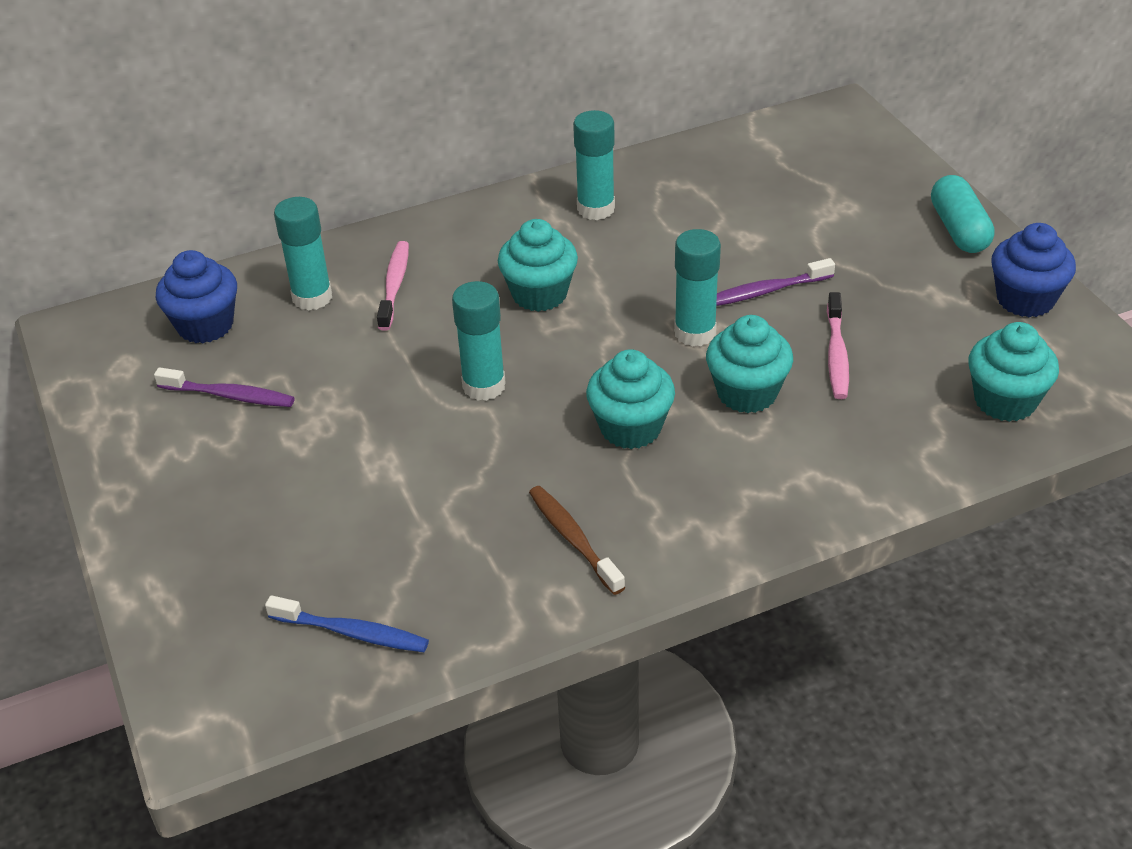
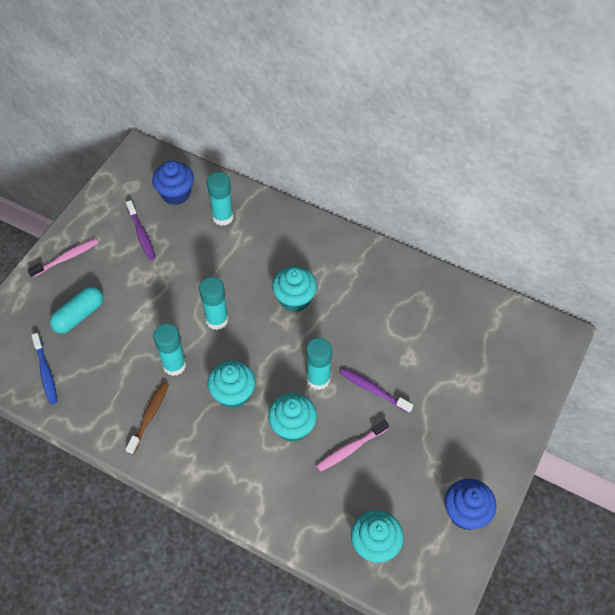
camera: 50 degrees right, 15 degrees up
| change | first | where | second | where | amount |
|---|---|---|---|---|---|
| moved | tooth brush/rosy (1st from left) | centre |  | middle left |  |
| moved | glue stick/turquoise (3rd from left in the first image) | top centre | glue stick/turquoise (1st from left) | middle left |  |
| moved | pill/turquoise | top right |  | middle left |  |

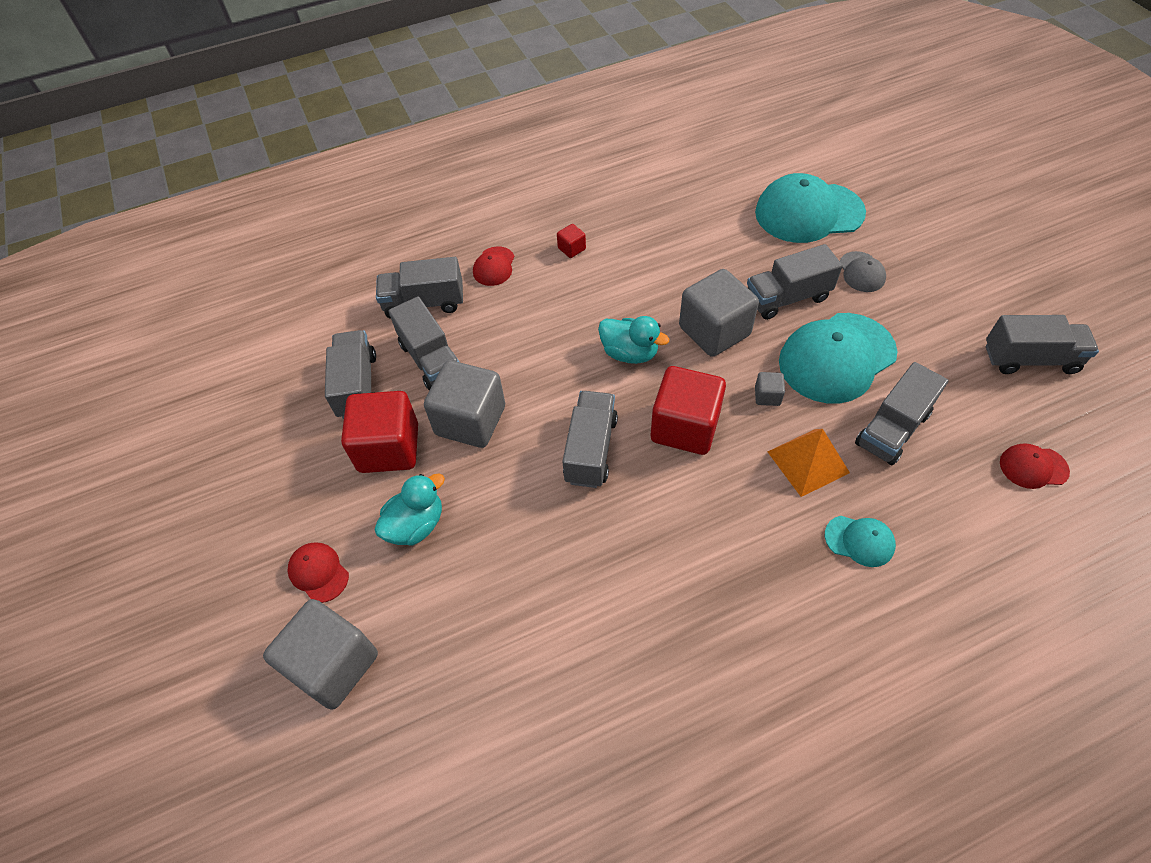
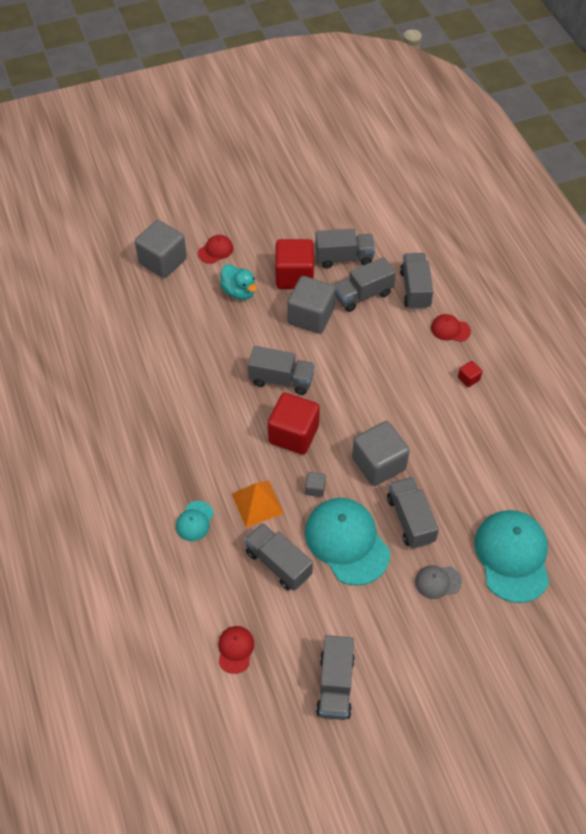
camera: 90 degrees right, 0 degrees up
| change | first | where | second | where | amount |
|---|---|---|---|---|---|
| removed | toy duck/turquoise (2nd from left) | centre |  |  |  |

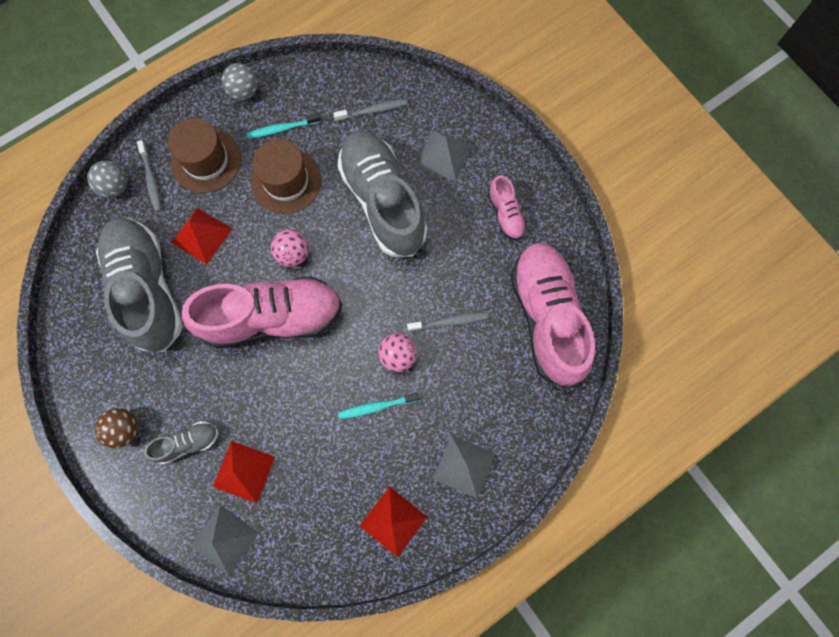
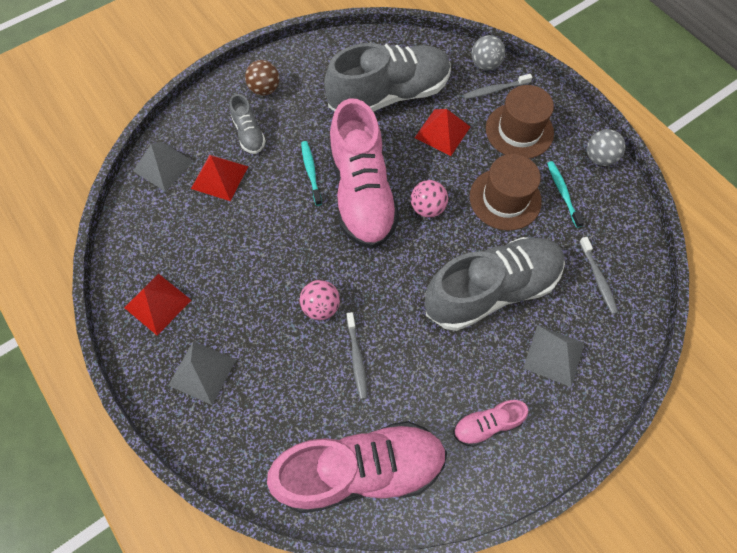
camera: 90 degrees right, 10 degrees down
| change | first | where | second | where | amount |
|---|---|---|---|---|---|
| moved | tooth brush/turquoise (2nd from left in the first image) | centre | tooth brush/turquoise (1st from left) | top centre |  |

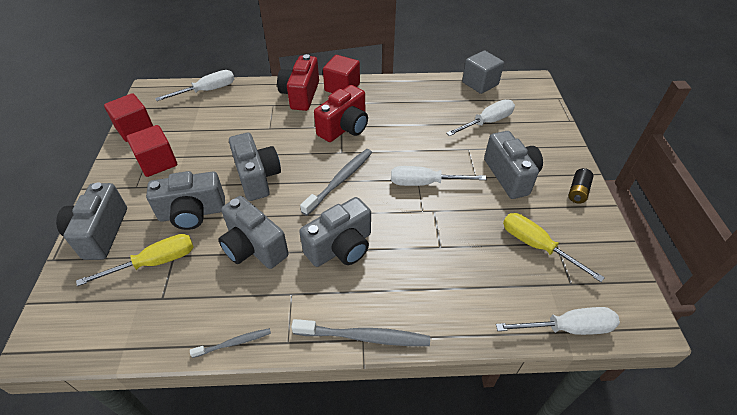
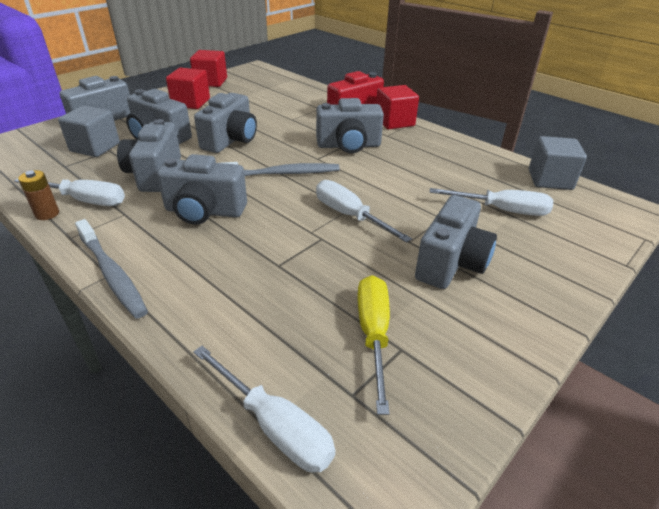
camera: 45 degrees right, 10 degrees down
| change | first | where | second | where | amount |
|---|---|---|---|---|---|
| replaced | flat screwdriver/golden (1st from left) | middle left | block/gray (1st from left) | top left |  |
| moved | flat screwdriver/pure white (1st from left) | top left |  | middle left |  |
| replaced | tooth brush/gray (1st from left) | bottom left | AA battery/russet | middle left |  |
| recoloured | compact camera/scarlet (2nd from left) | top centre | compact camera/gray (6th from left) | top centre |  |
| removed | AA battery/ebony | middle right |  |  |  |

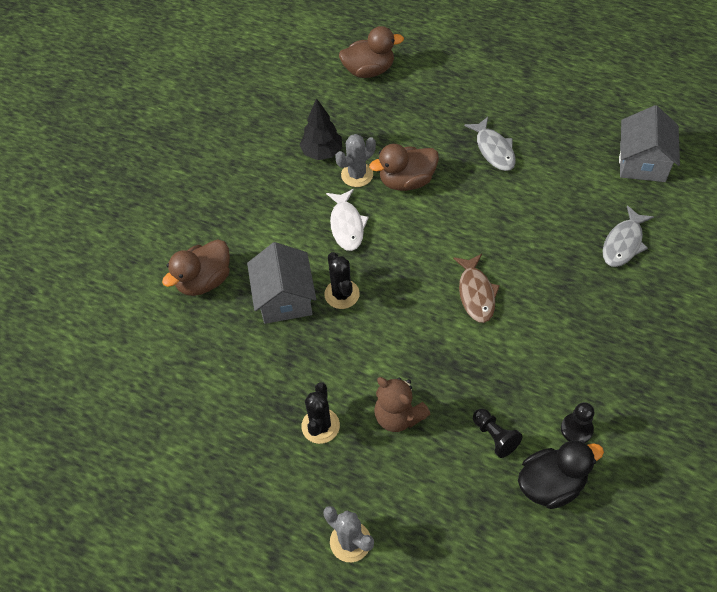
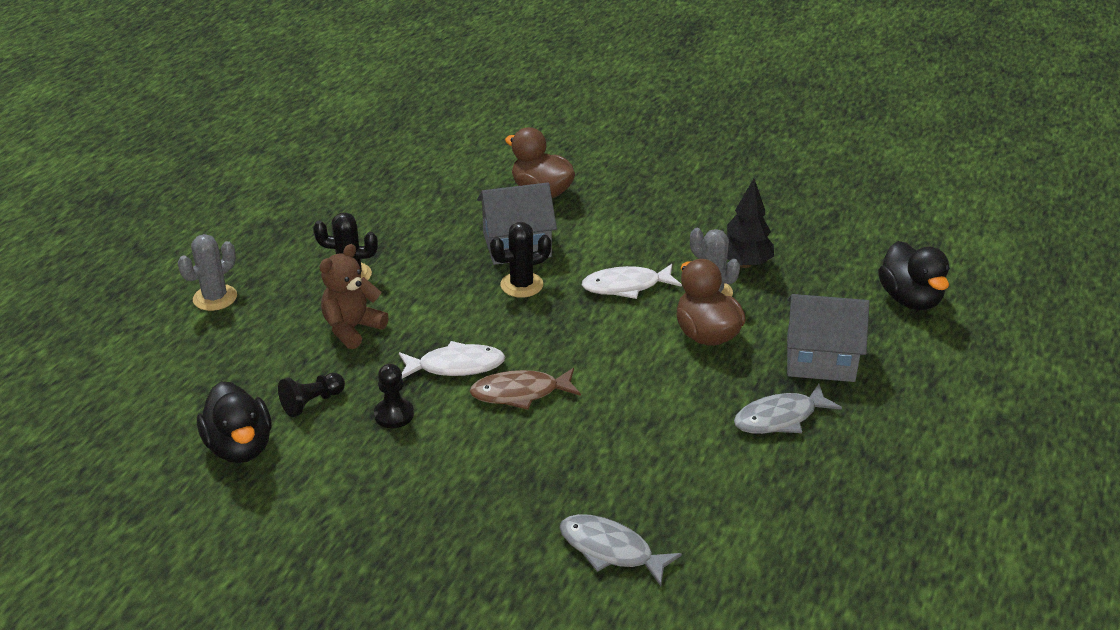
camera: 85 degrees right, 20 degrees down
| change | first | where | second | where | amount |
|---|---|---|---|---|---|
| recoloured | toy duck/russet (2nd from left) | top centre | toy duck/ebony (2nd from left) | middle right |  |
| moved | chess pawn/ebony (2nd from left) | bottom right |  | centre |  |
| moved | toy house/gray (2nd from left) | top right |  | middle right |  |
| added |  |  | fish figure/pure white (1st from left) | centre |  |

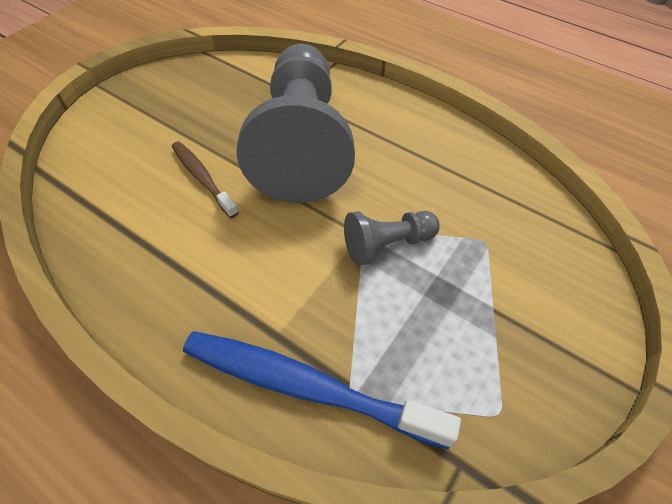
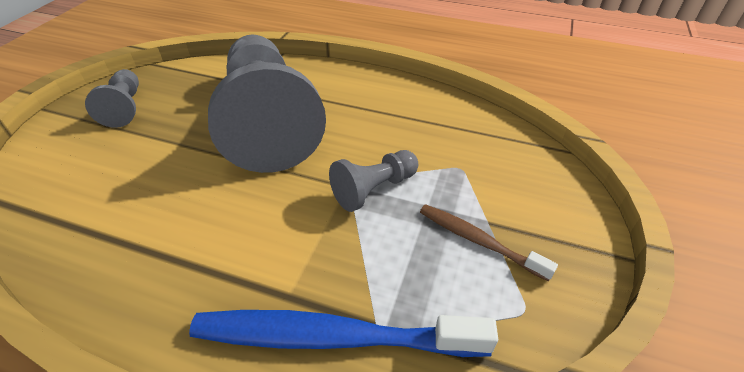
camera: 15 degrees left, 10 degrees down
| change | first | where | second | where | amount |
|---|---|---|---|---|---|
| moved | tooth brush/russet | middle left |  | centre |  |
| added |  |  | chess pawn/gray (1st from left) | top left |  |

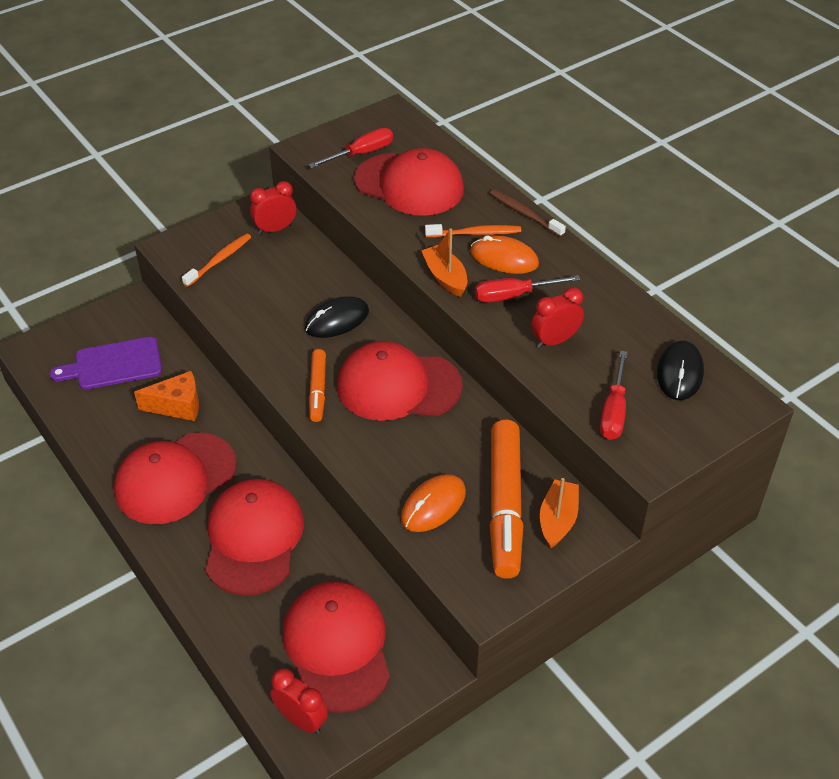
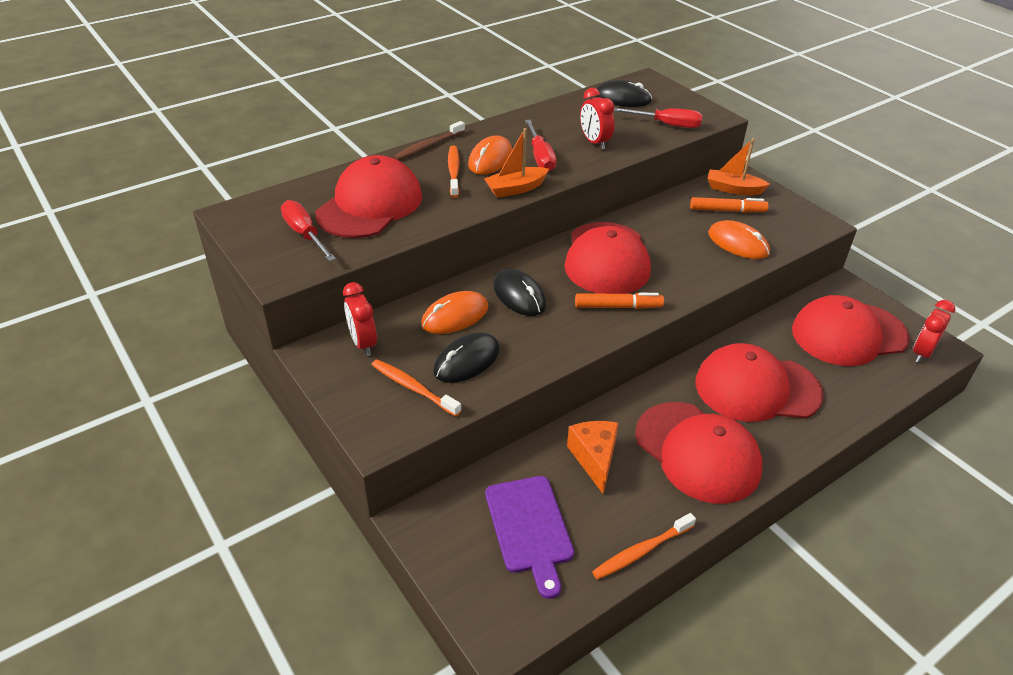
camera: 90 degrees left, 5 degrees down
| change | first | where | second | where | amount |
|---|---|---|---|---|---|
| resized | marker/orange-coloured (2nd from left) | centre |  | top right | x0.53 |
| added |  |  | PC mouse/orange-coloured (1st from left) | centre |  |
| added |  |  | PC mouse/ebony (1st from left) | centre |  |
| added |  |  | tooth brush/orange-coloured (3rd from left) | bottom centre |  |

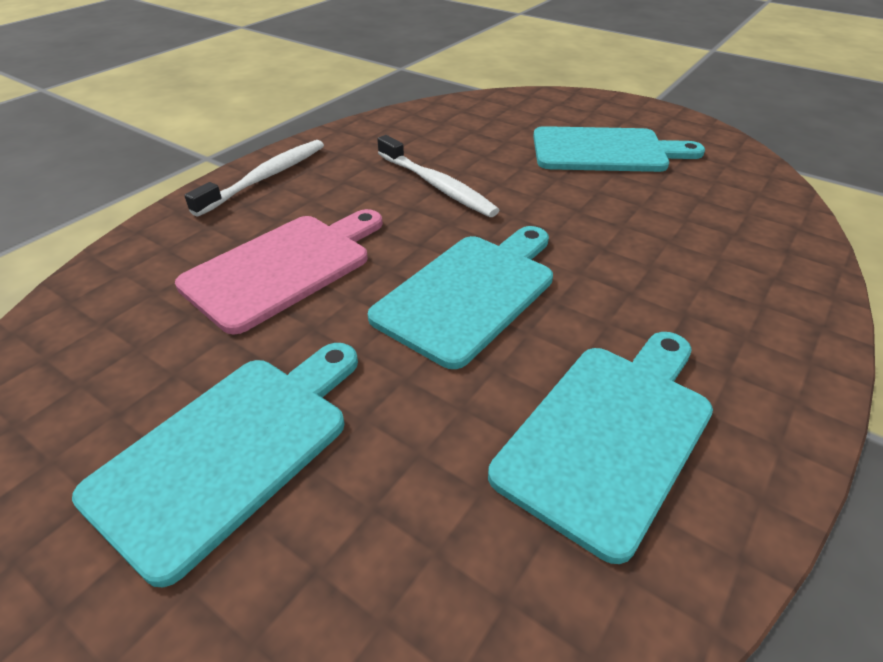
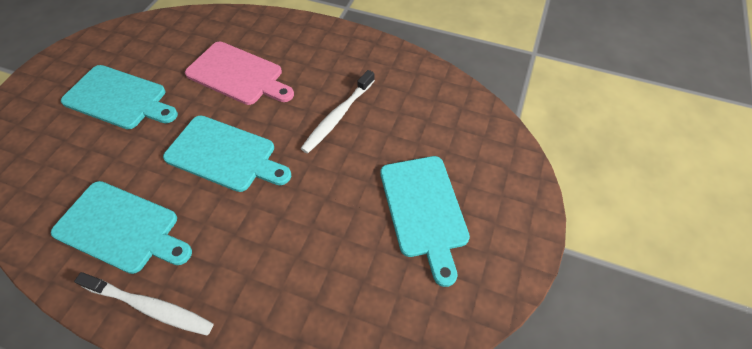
camera: 75 degrees right, 15 degrees up
| change | first | where | second | where | amount |
|---|---|---|---|---|---|
| moved | tooth brush/pure white (1st from left) | top left |  | bottom left |  |

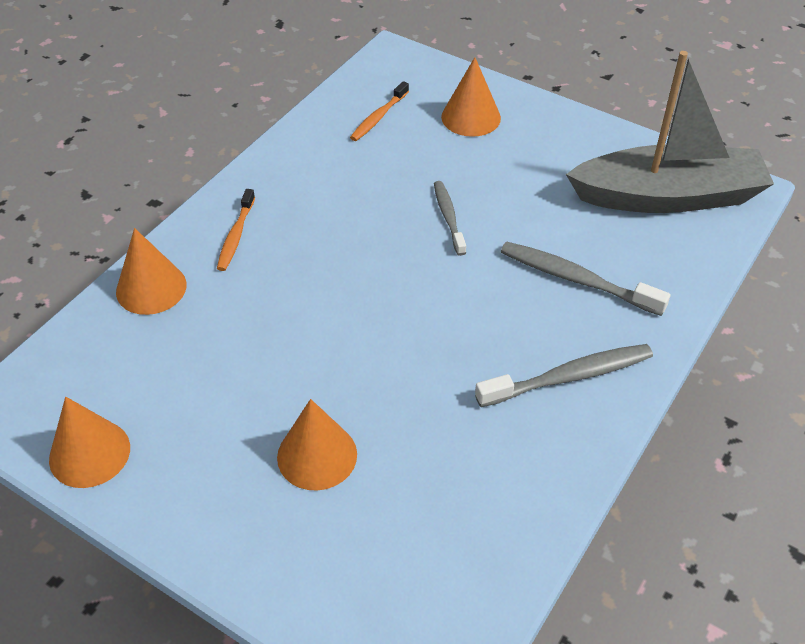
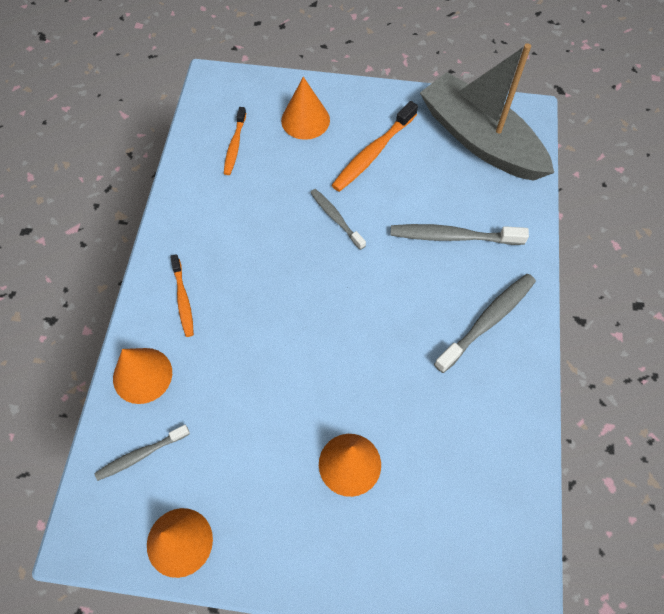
camera: 25 degrees left, 15 degrees up
| change | first | where | second | where | amount |
|---|---|---|---|---|---|
| turned | toy boat/gray | top right |  | top right | 105 degrees counterclockwise |
| added |  |  | tooth brush/gray (1st from left) | bottom left |  |
| added |  |  | tooth brush/orange-coloured (3rd from left) | top centre |  |

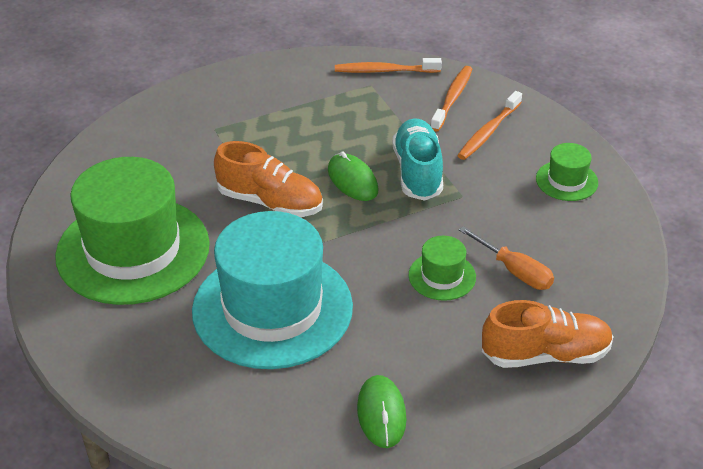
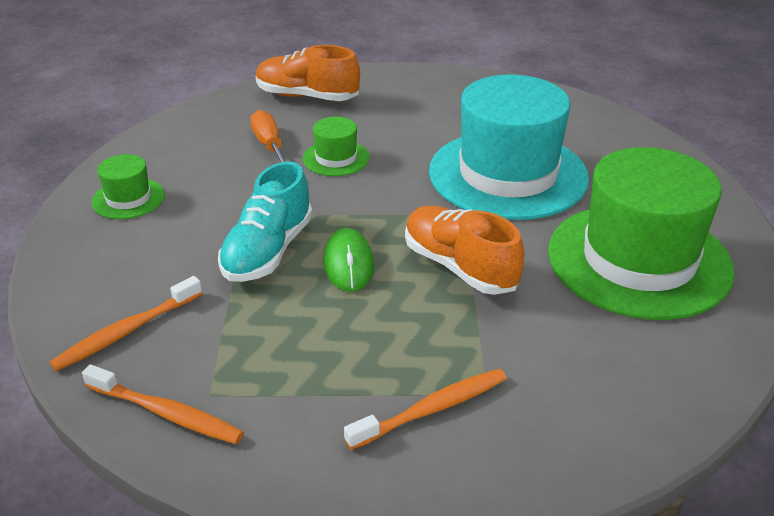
camera: 155 degrees left, 5 degrees down
| change | first | where | second | where | amount |
|---|---|---|---|---|---|
| removed | PC mouse/green (2nd from left) | bottom centre |  |  |  |
| moved | tooth brush/orange-coloured (3rd from left) | top right |  | bottom centre |  |

